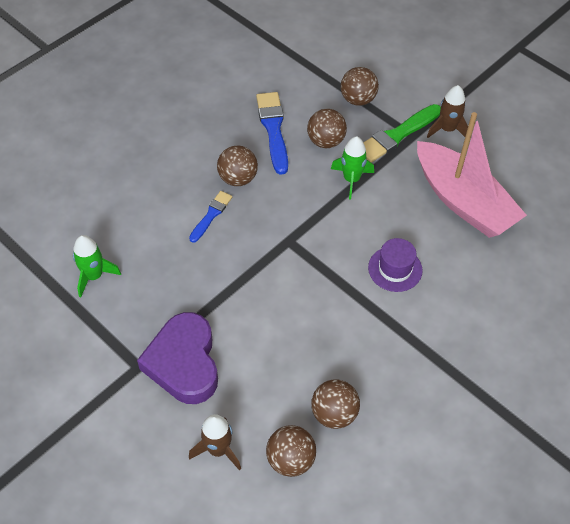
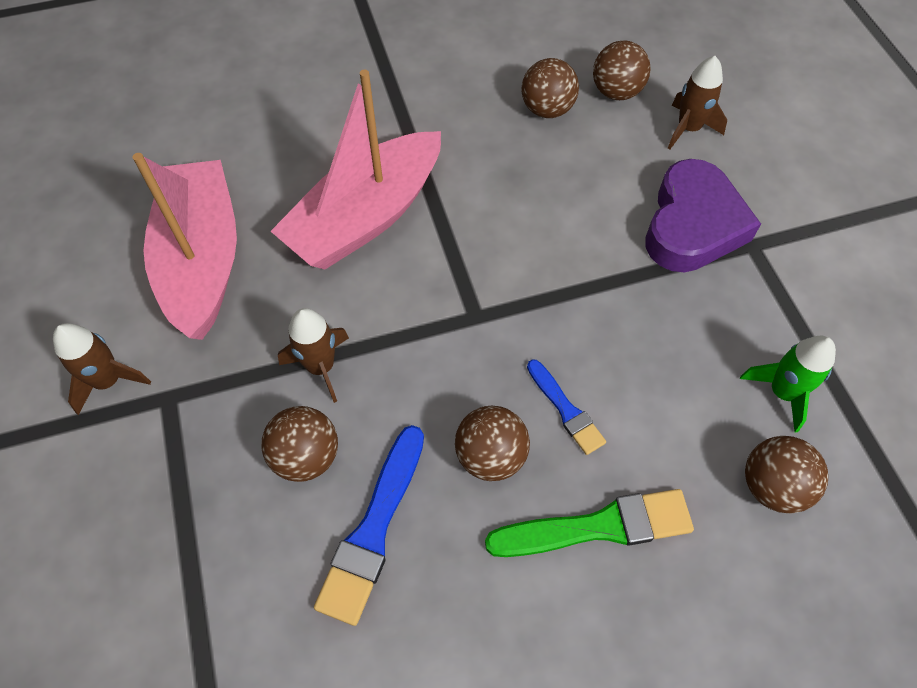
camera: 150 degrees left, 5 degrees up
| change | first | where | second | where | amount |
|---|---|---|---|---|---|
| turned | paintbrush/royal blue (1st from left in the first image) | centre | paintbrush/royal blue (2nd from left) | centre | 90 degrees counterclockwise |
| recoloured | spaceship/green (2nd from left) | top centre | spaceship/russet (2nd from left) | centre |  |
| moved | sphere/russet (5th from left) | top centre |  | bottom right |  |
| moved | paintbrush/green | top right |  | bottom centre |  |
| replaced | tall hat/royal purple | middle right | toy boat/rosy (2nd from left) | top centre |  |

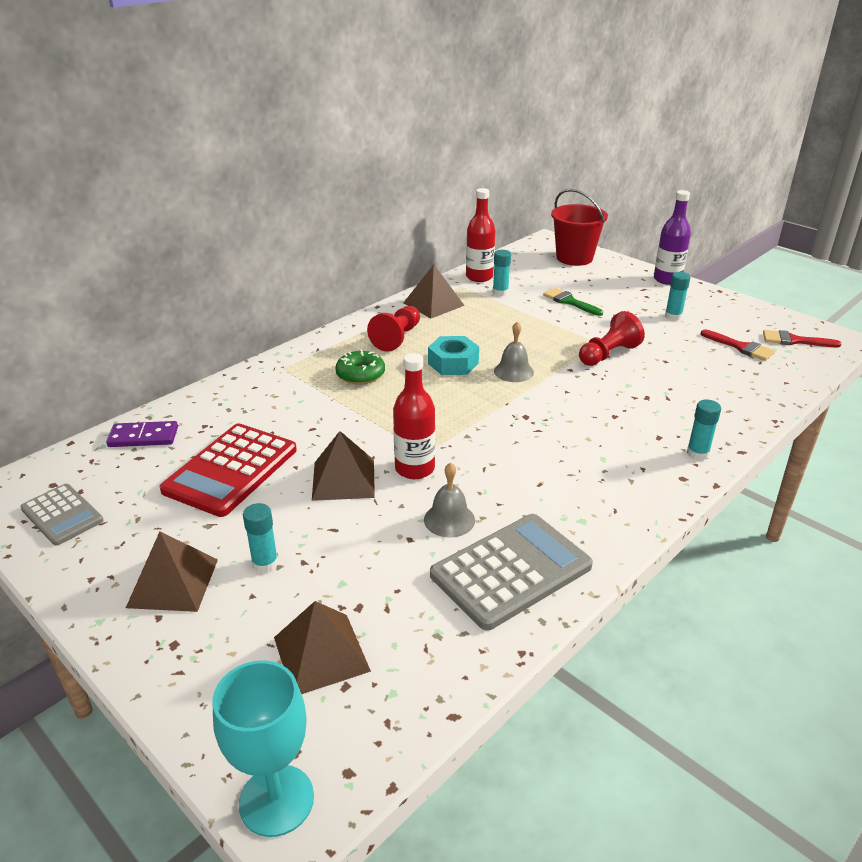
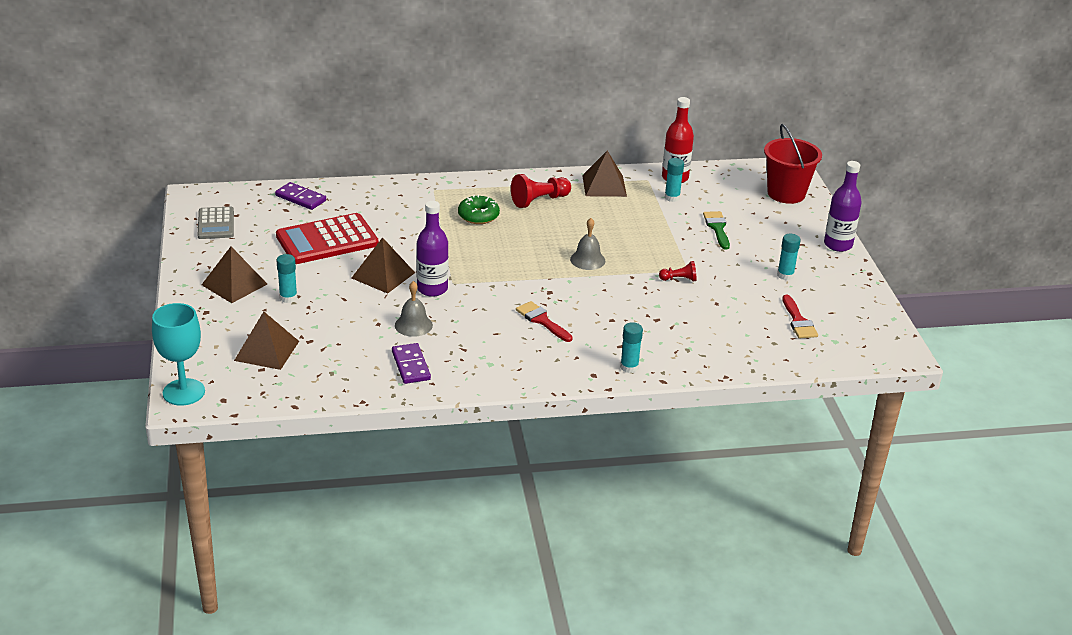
camera: 35 degrees right, 0 degrees up
| change | first | where | second | where | amount |
|---|---|---|---|---|---|
| recoloured | flask/scarlet (1st from left) | centre | flask/royal purple (1st from left) | centre |  |
| removed | hexagon nut/turquoise | centre |  |  |  |
| replaced | adding machine/gray (2nd from left) | centre | domino piece/royal purple (2nd from left) | centre |  |
| resized | chess pawn/scarlet (2nd from left) | middle right |  | centre | x0.57 |
| moved | paintbrush/scarlet (2nd from left in the first image) | middle right | paintbrush/scarlet (1st from left) | centre |  |

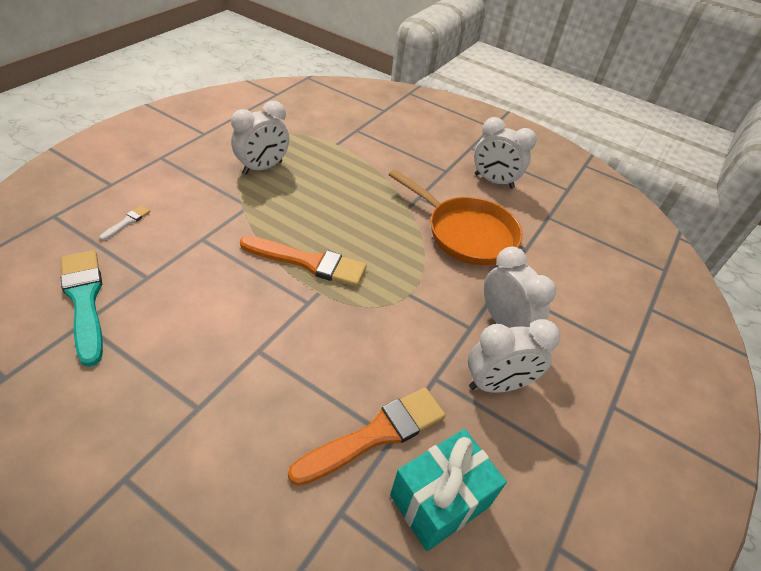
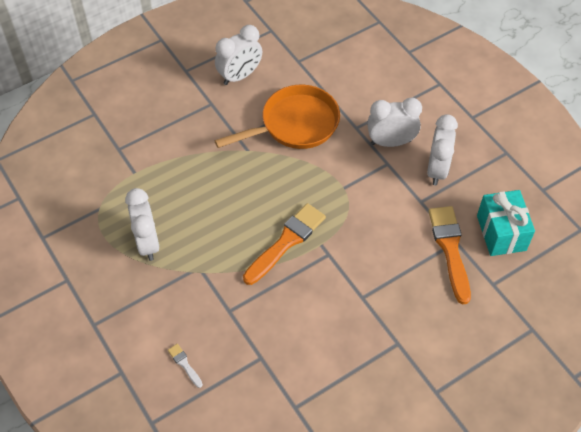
camera: 60 degrees left, 10 degrees up
| change | first | where | second | where | amount |
|---|---|---|---|---|---|
| removed | paintbrush/turquoise | middle left |  |  |  |

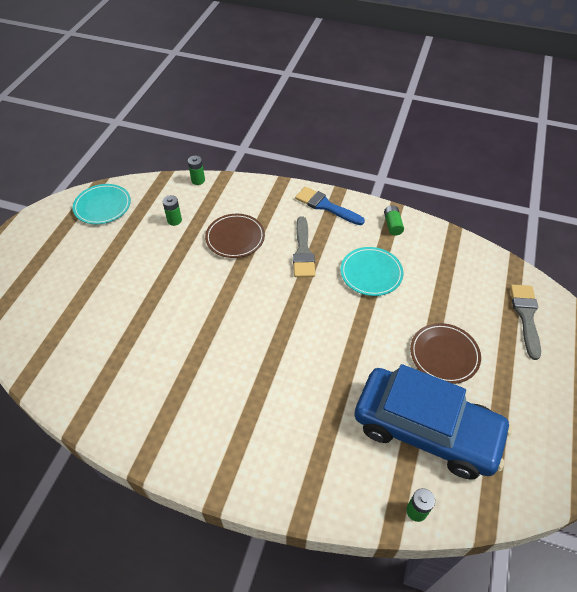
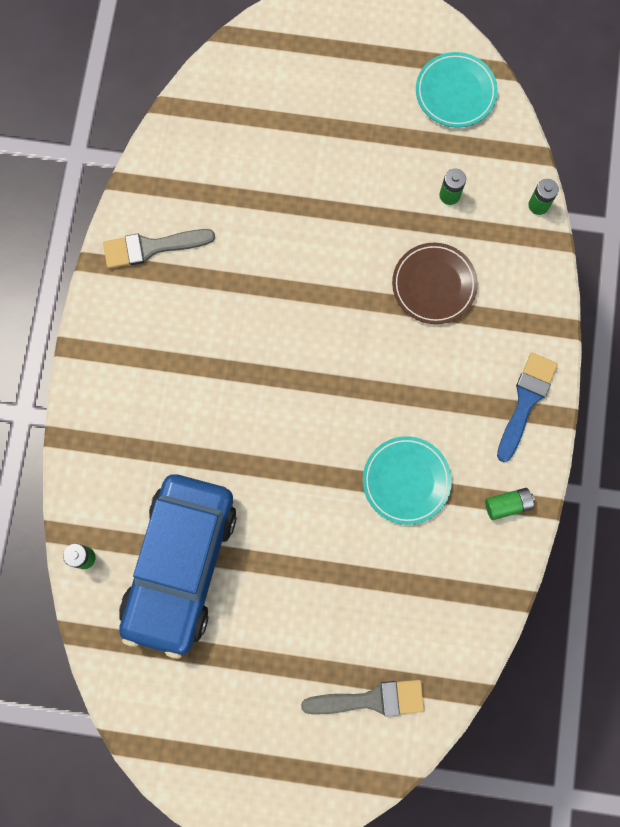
camera: 80 degrees right, 25 degrees up
| change | first | where | second | where | amount |
|---|---|---|---|---|---|
| moved | paintbrush/gray (1st from left) | centre |  | top left |  |
| removed | plate/russet (2nd from left) | middle right |  |  |  |

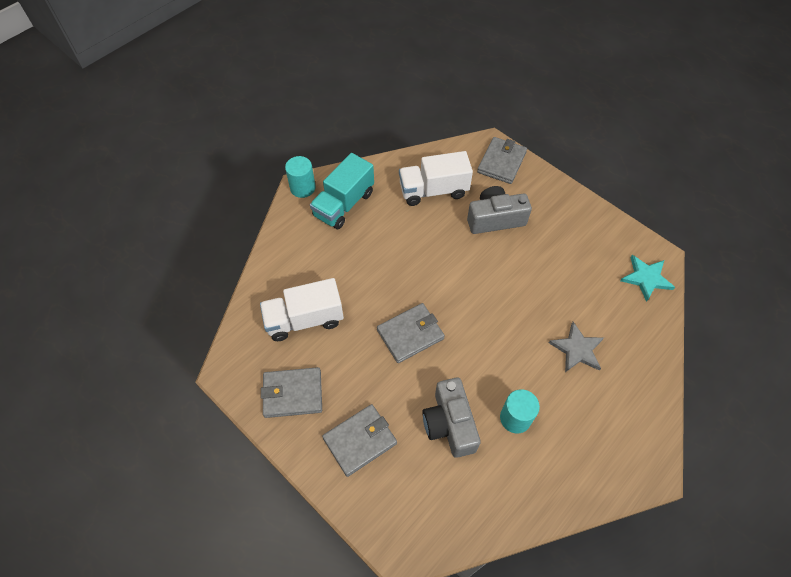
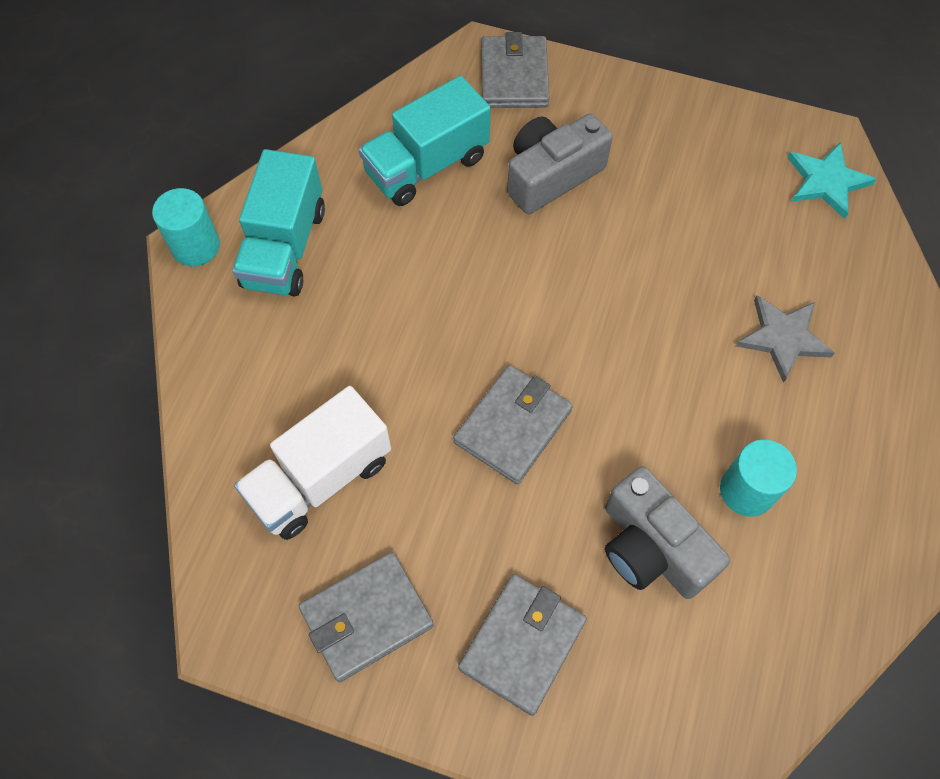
camera: 25 degrees left, 5 degrees up
| change | first | where | second | where | amount |
|---|---|---|---|---|---|
| recoloured | lorry/pure white (2nd from left) | top centre | lorry/turquoise (2nd from left) | top centre |  |

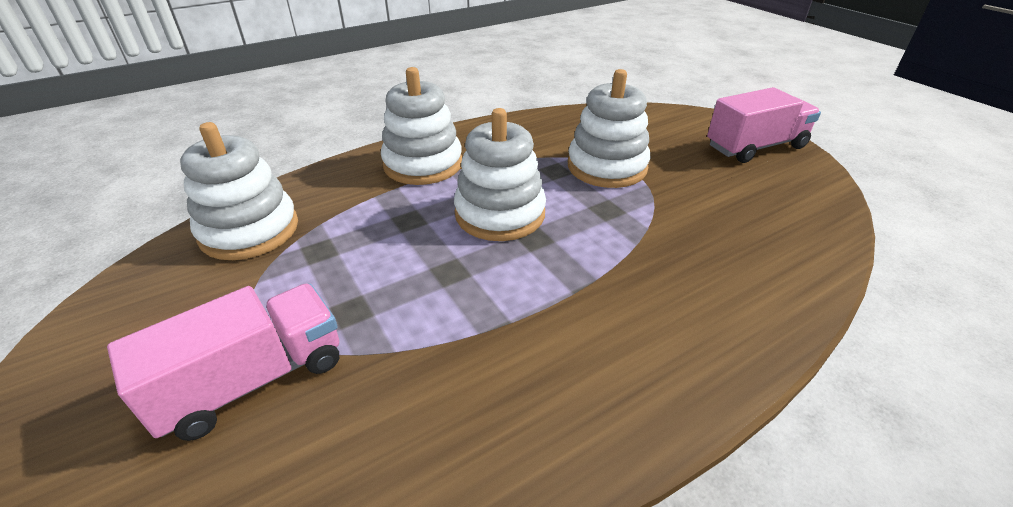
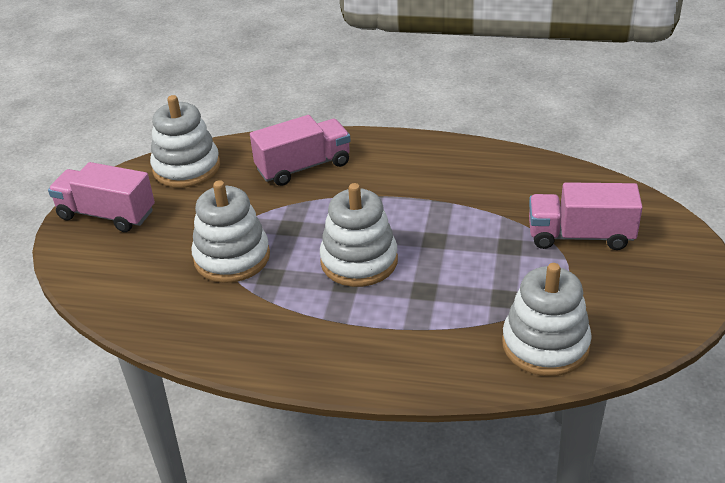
camera: 135 degrees left, 0 degrees up
| change | first | where | second | where | amount |
|---|---|---|---|---|---|
| moved | stacking rings/pure white (2nd from left in the first image) | top centre | stacking rings/pure white (1st from left) | top left |  |
| added |  |  | lorry/rosy (2nd from left) | top centre |  |

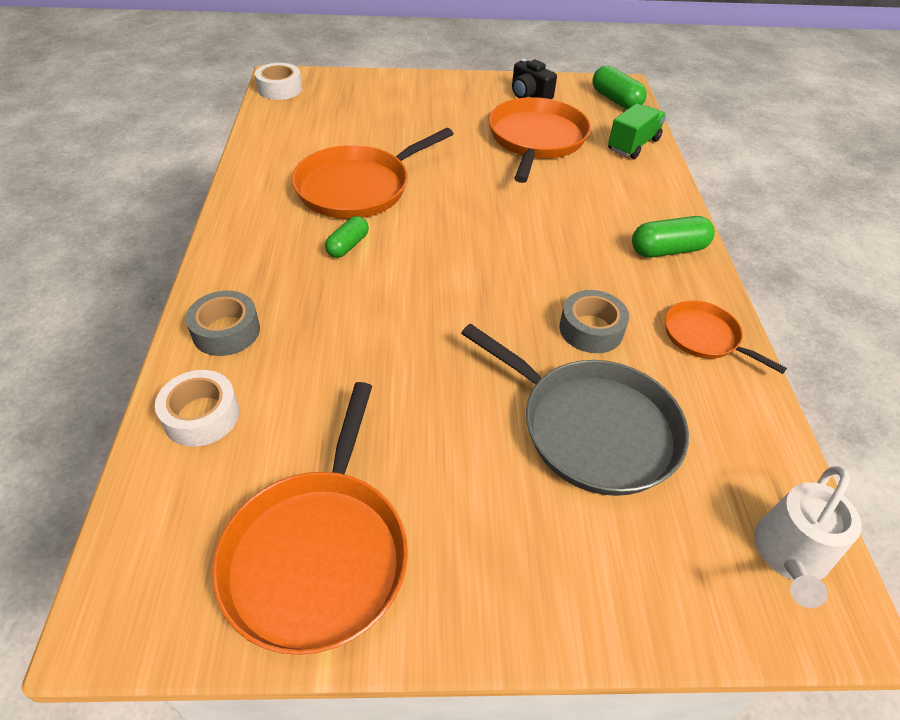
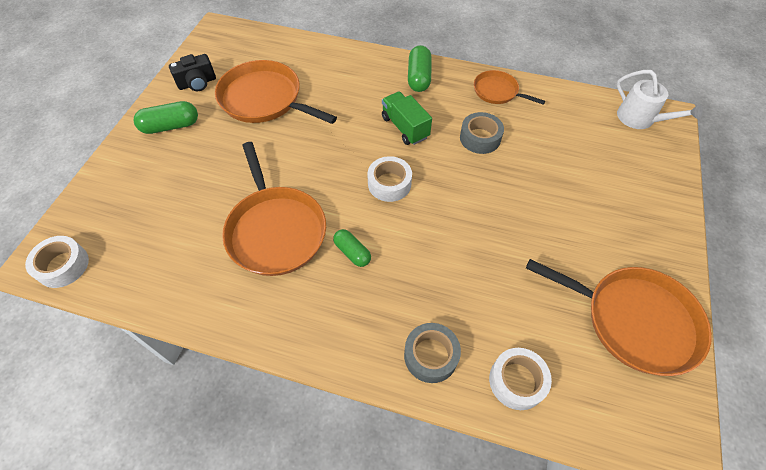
camera: 70 degrees left, 10 degrees up
| change | first | where | second | where | amount |
|---|---|---|---|---|---|
| removed | pan/gray | centre |  |  |  |
| moved | pill/green (2nd from left in the first image) | top right | pill/green (1st from left) | top left |  |
| moved | lorry/green | top right |  | top centre |  |
| turned | pan/orange-coloured (4th from left in the first image) | middle right | pan/orange-coloured (3rd from left) | top centre | 60 degrees clockwise |
| added |  |  | sticky tape/pure white (2nd from left) | centre |  |

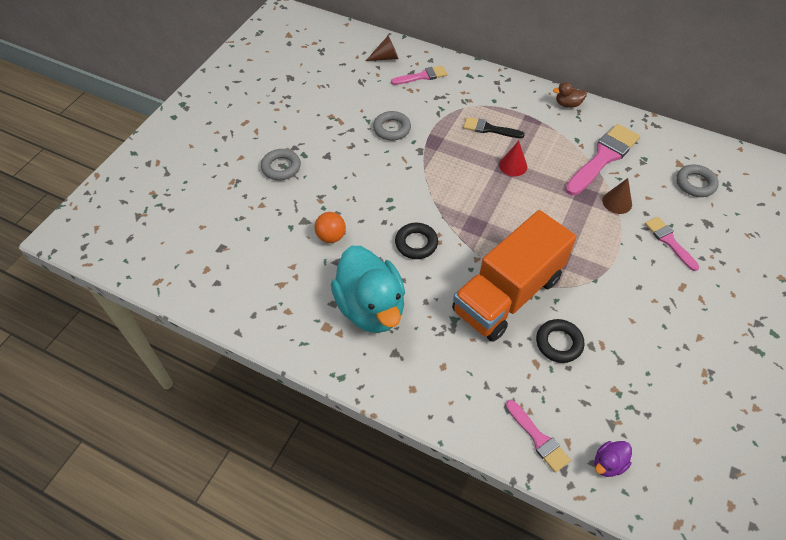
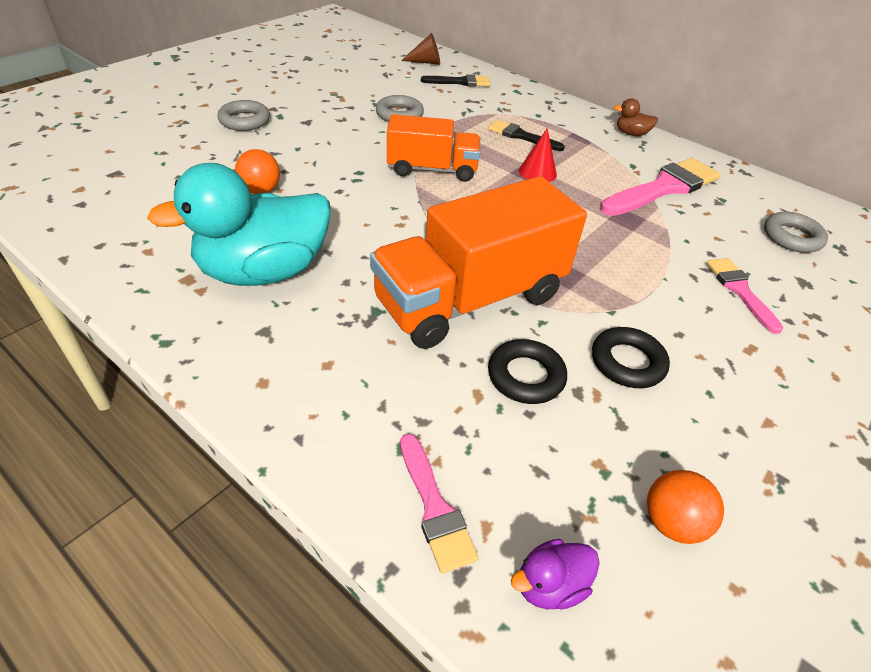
camera: 10 degrees right, 10 degrees down
| change | first | where | second | where | amount |
|---|---|---|---|---|---|
| turned | toy duck/turquoise | centre |  | middle left | 75 degrees clockwise |
| recoloured | paintbrush/rosy (1st from left) | top centre | paintbrush/ebony (1st from left) | top centre |  |
| moved | ring/ebony (1st from left in the first image) | centre | ring/ebony (2nd from left) | middle right |  |
| removed | cone shape/russet (2nd from left) | middle right |  |  |  |
| added |  |  | lorry/orange-coloured (1st from left) | top centre |  |
| added |  |  | sphere/orange-coloured (2nd from left) | bottom right |  |

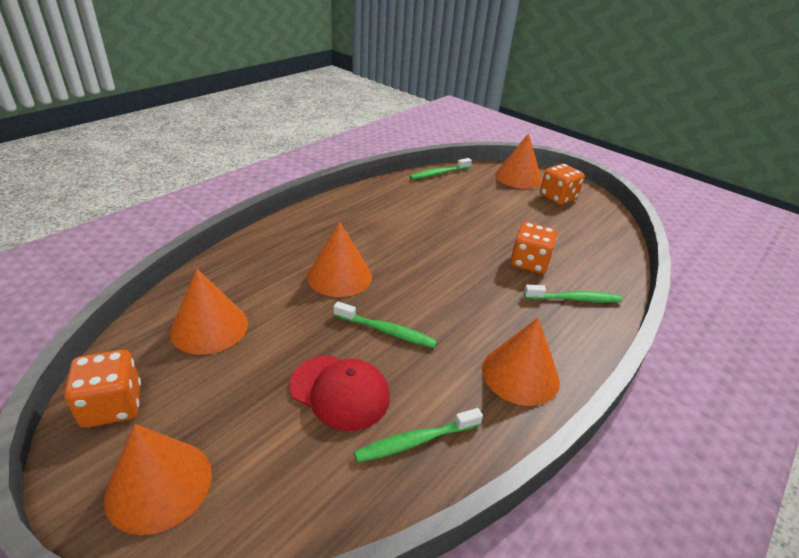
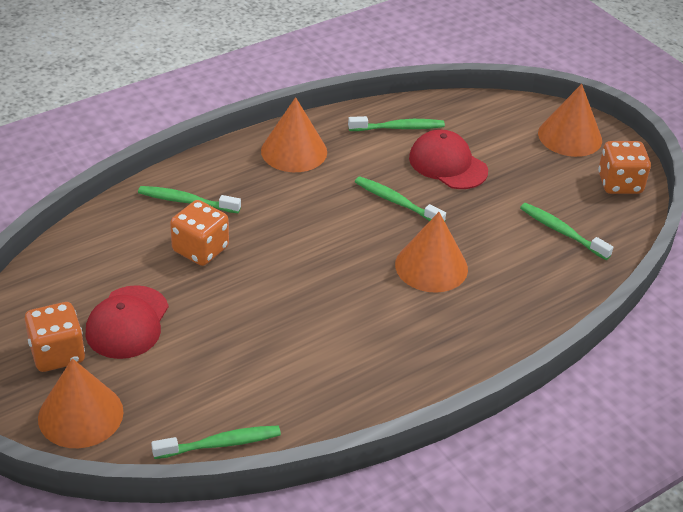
camera: 165 degrees left, 5 degrees up
| change | first | where | second | where | amount |
|---|---|---|---|---|---|
| replaced | cone shape/orange-coloured (2nd from left) | middle left | tooth brush/green (5th from left) | middle right |  |
| added |  |  | baseball cap/scarlet (1st from left) | middle left |  |

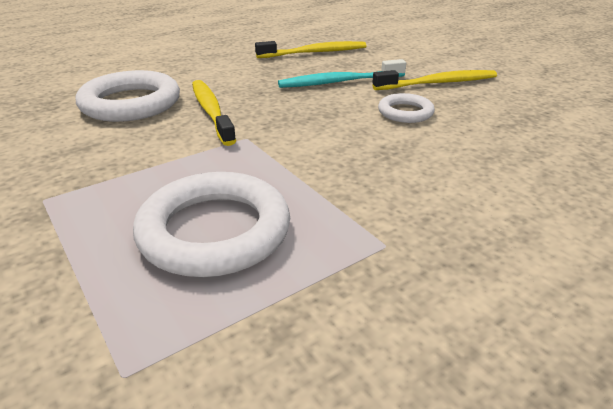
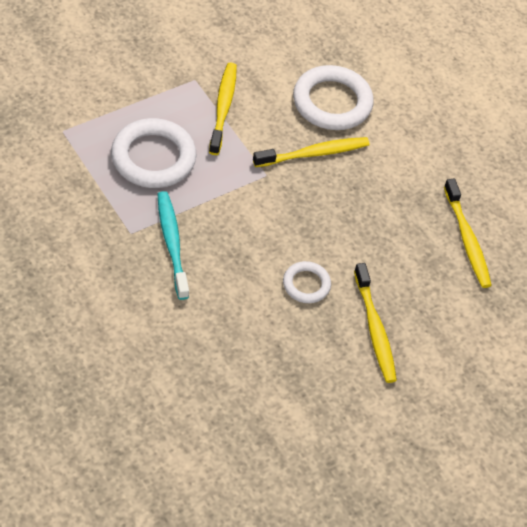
camera: 85 degrees right, 20 degrees up
| change | first | where | second | where | amount |
|---|---|---|---|---|---|
| moved | tooth brush/turquoise | top centre |  | middle left |  |
| added |  |  | tooth brush/golden (1st from left) | top centre |  |

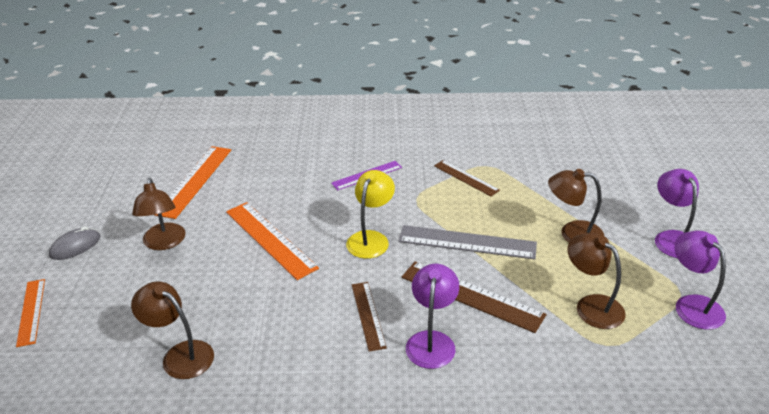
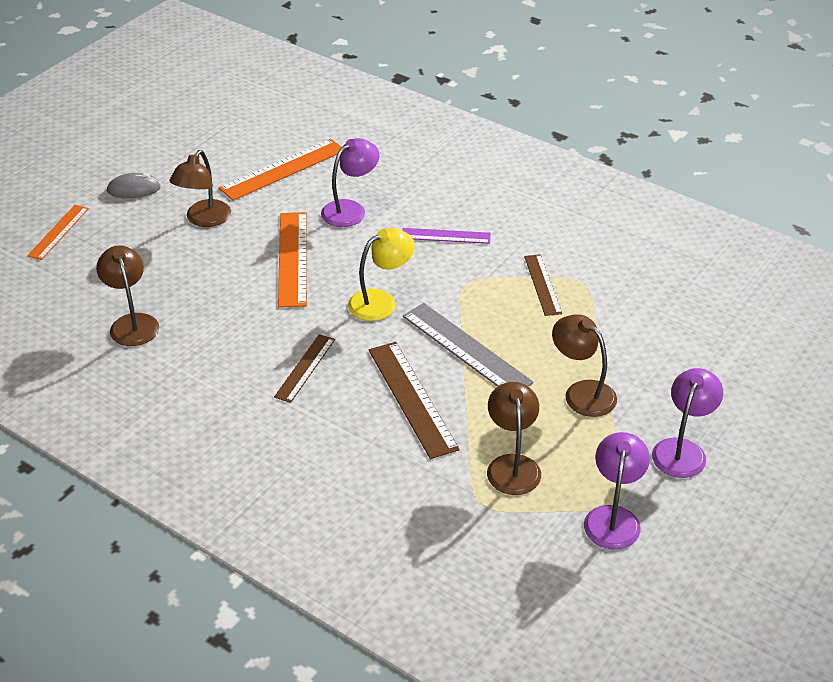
camera: 35 degrees right, 5 degrees up
| change | first | where | second | where | amount |
|---|---|---|---|---|---|
| moved | lamp/royal purple (1st from left) | bottom centre |  | top centre |  |

